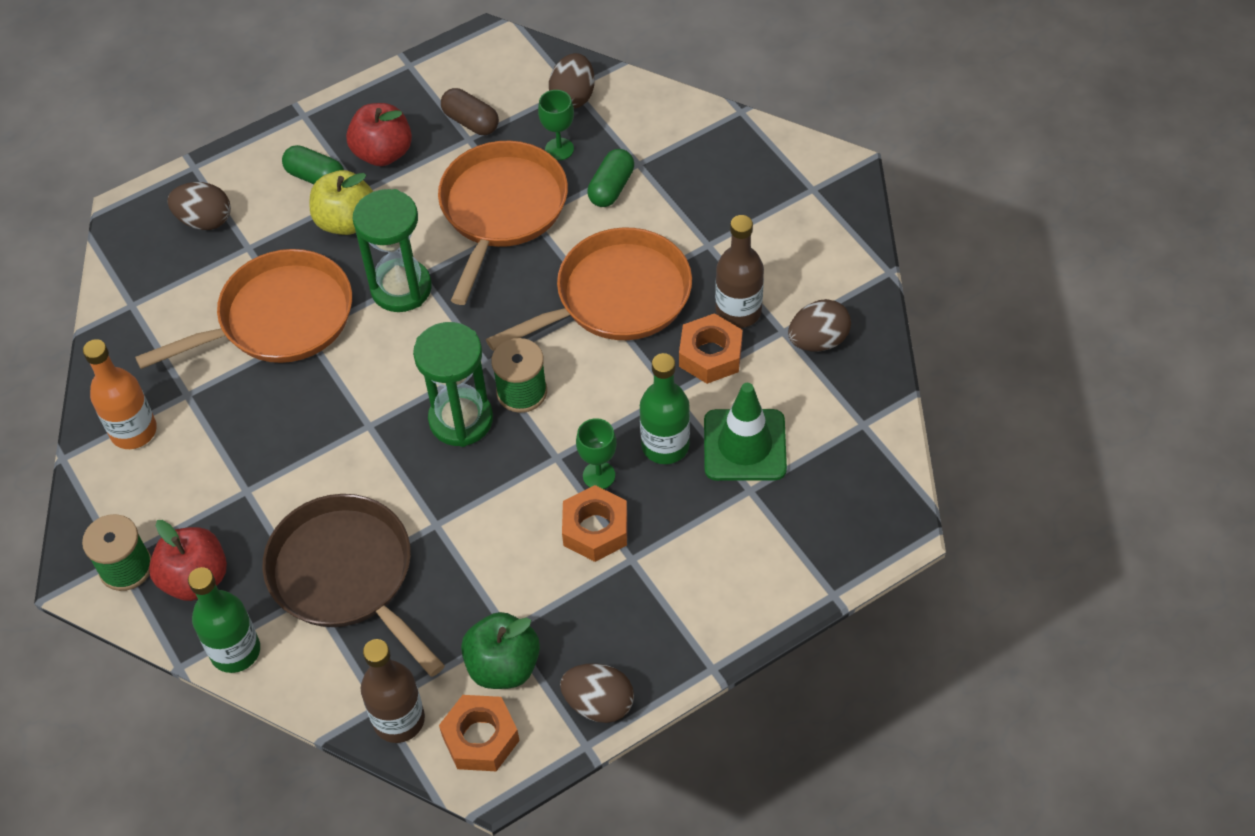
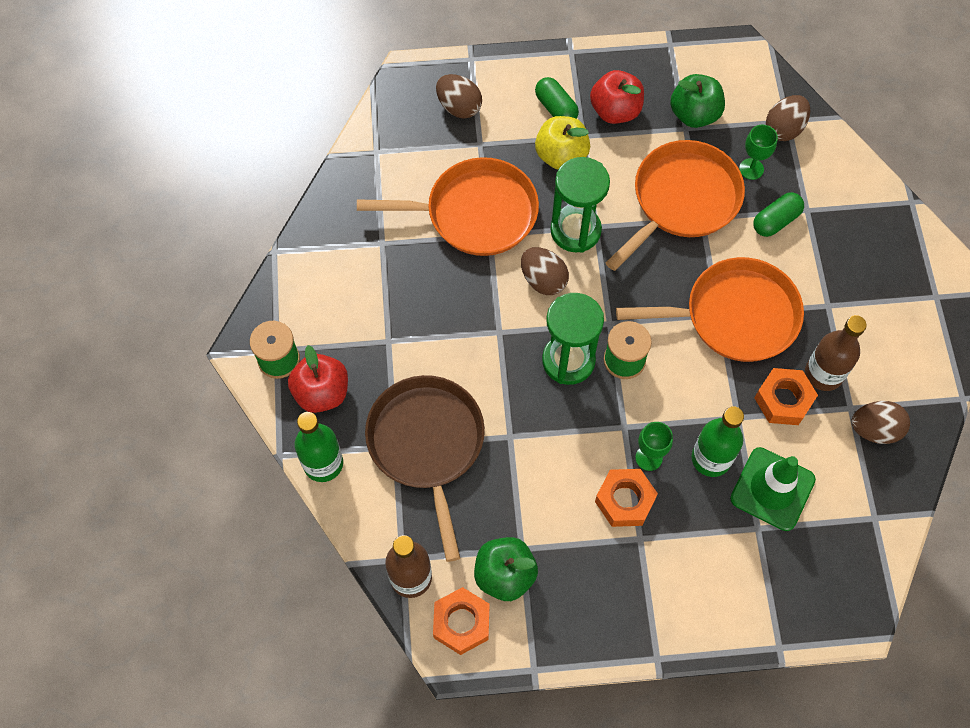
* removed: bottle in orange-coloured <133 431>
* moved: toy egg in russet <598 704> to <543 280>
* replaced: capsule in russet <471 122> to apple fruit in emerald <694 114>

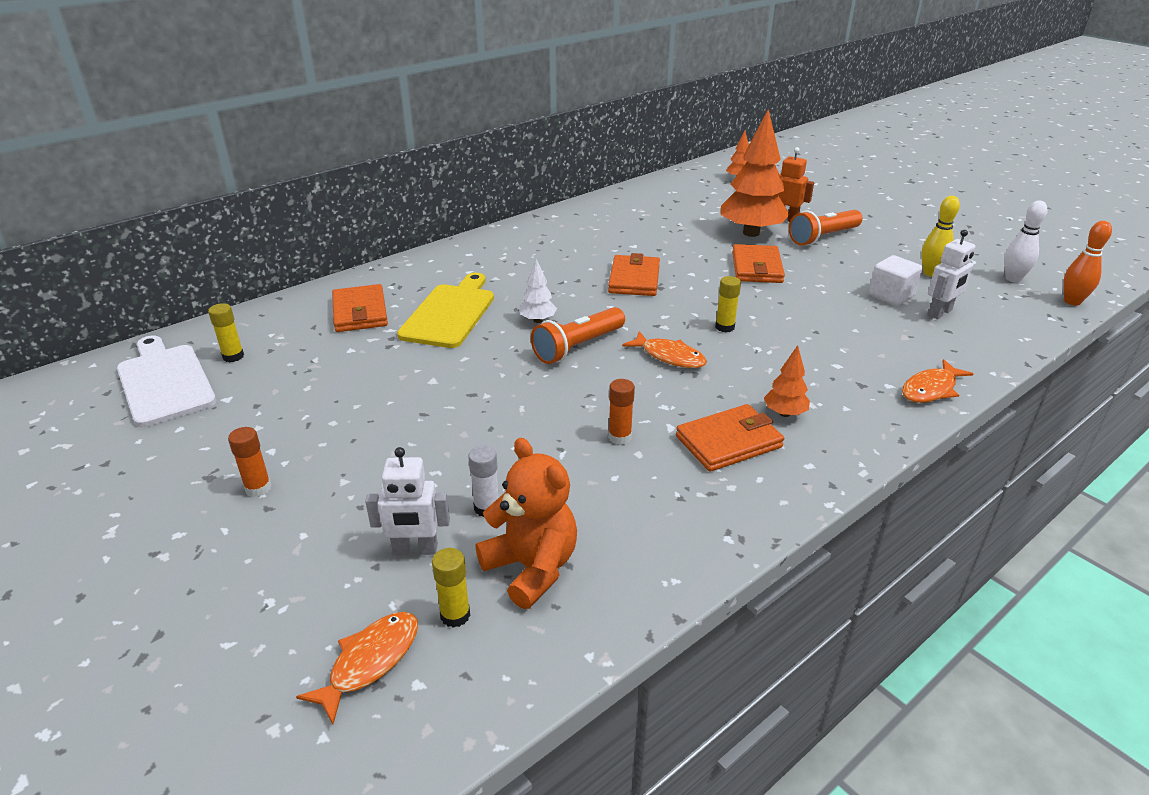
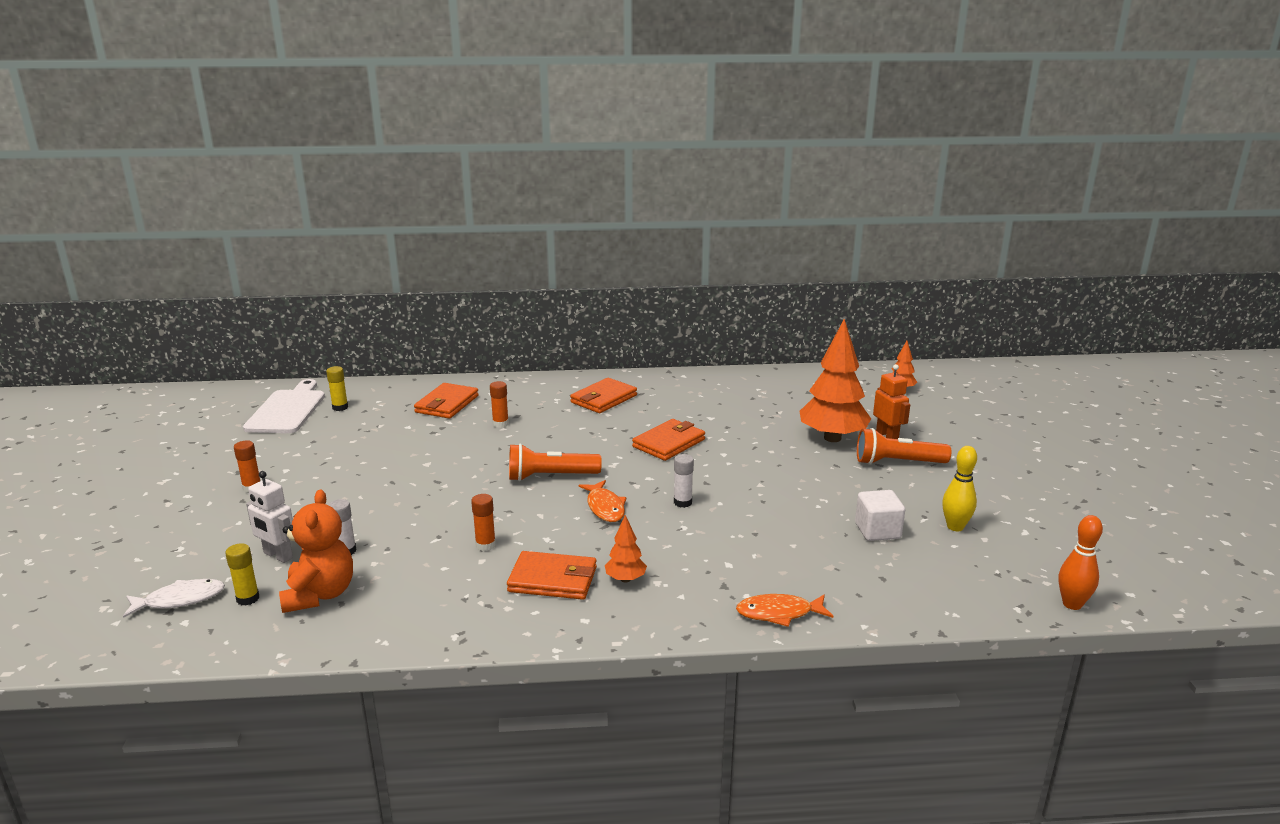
* removed: fir tree in white <538 320>
* removed: robot figure in white <940 313>
* removed: tenpin in white <1013 279>
* moved: wallet in orange-coloured <756 268> to <603 399>
* replaced: bread board in yellow <449 313> to glue in orange-coloured <500 424>
* recoloured: fish in orange-coloured <370 662> to fish in white <180 600>
* recoloured: glue in yellow <724 327> to glue in white <682 502>

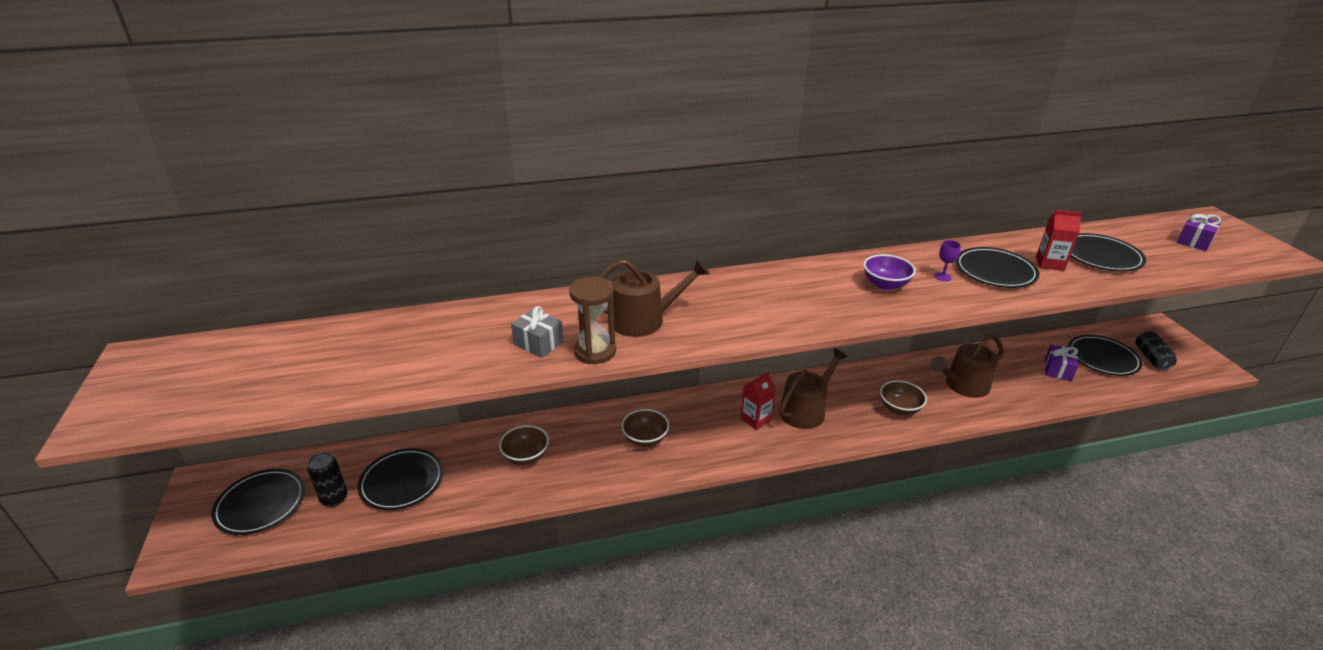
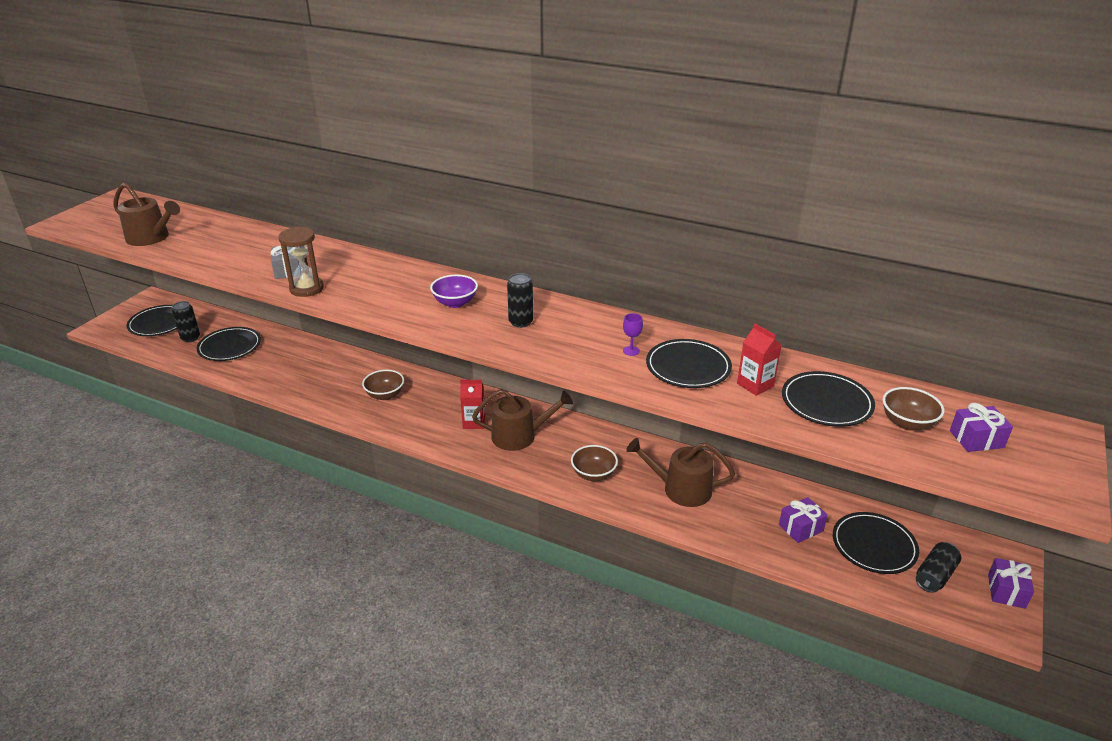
* added: can in jet-black <521 322>
* added: present in violet <1006 591>
* moved: bowl in russet <526 456> to <907 423>
* moved: sprinkling can in russet <644 320> to <151 238>
* moved: bowl in violet <885 284> to <455 303>

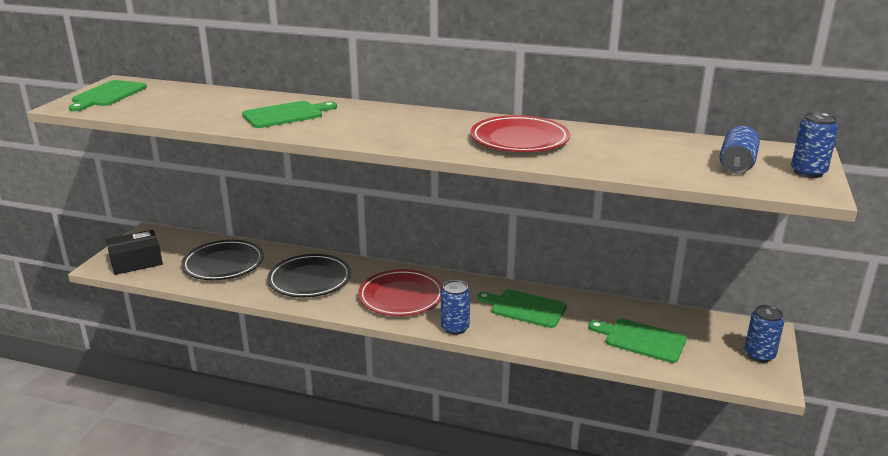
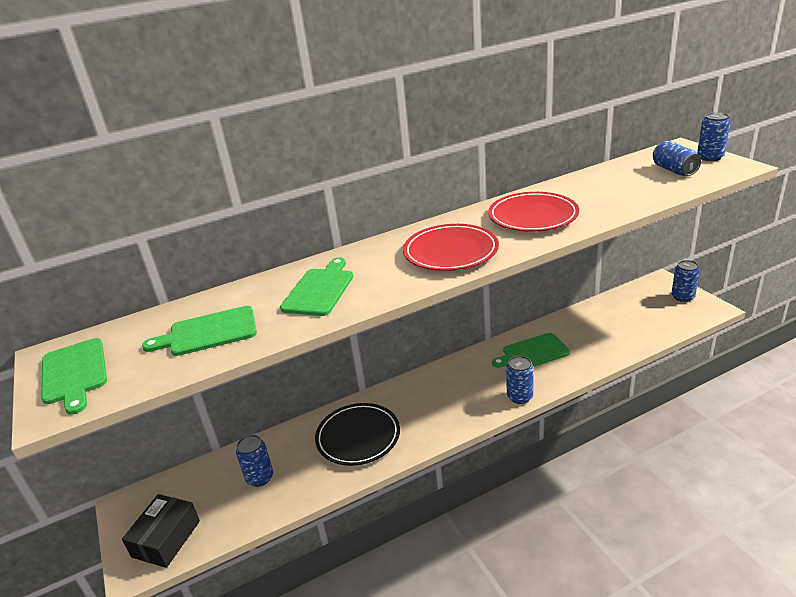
* moved: flat dish in red <401 297> to <450 252>
* moved: bread board in emerald <641 340> to <208 332>
* replaced: flat dish in jet-black <223 264> to can in cobalt <260 477>

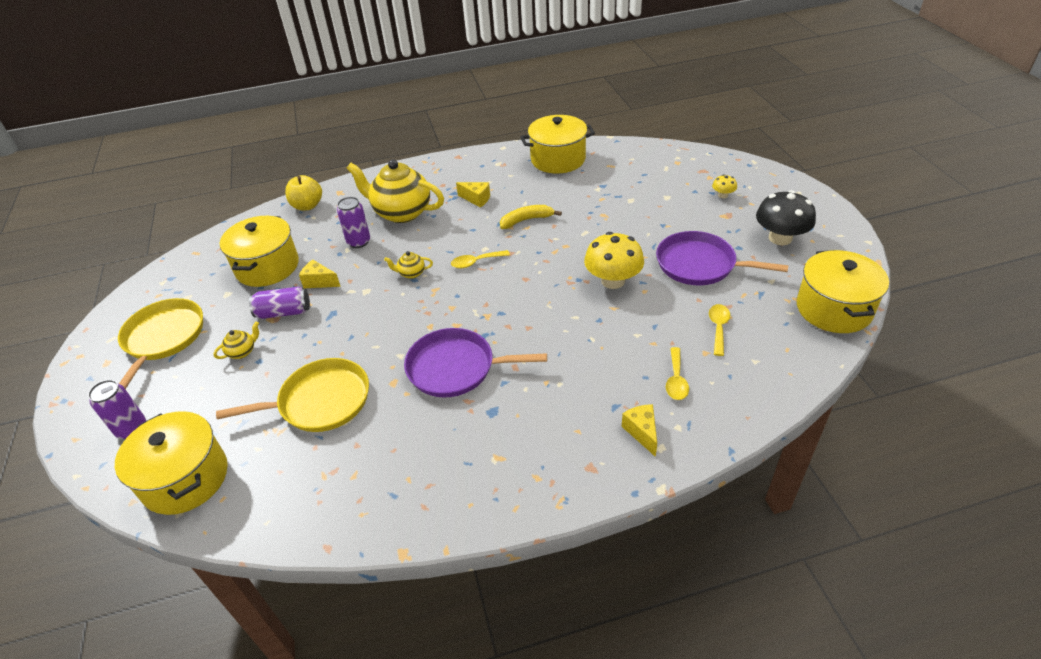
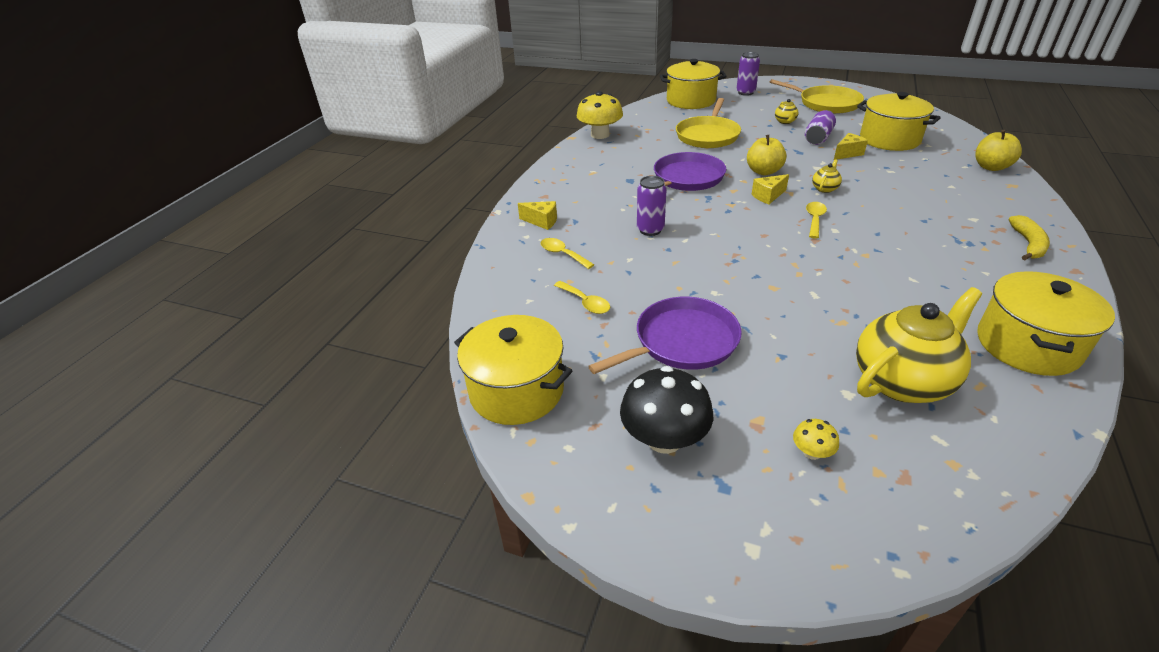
* added: apple fruit in yellow <763 171>
* moved: can in violet <359 242> to <650 230>
* moved: tea pot in yellow <401 213> to <902 381>
* moved: cheese wedge in yellow <476 199> to <768 196>
* moved: toy banana in yellow <526 220> to <1028 244>
* moved: toadstool in yellow <613 281> to <600 135>

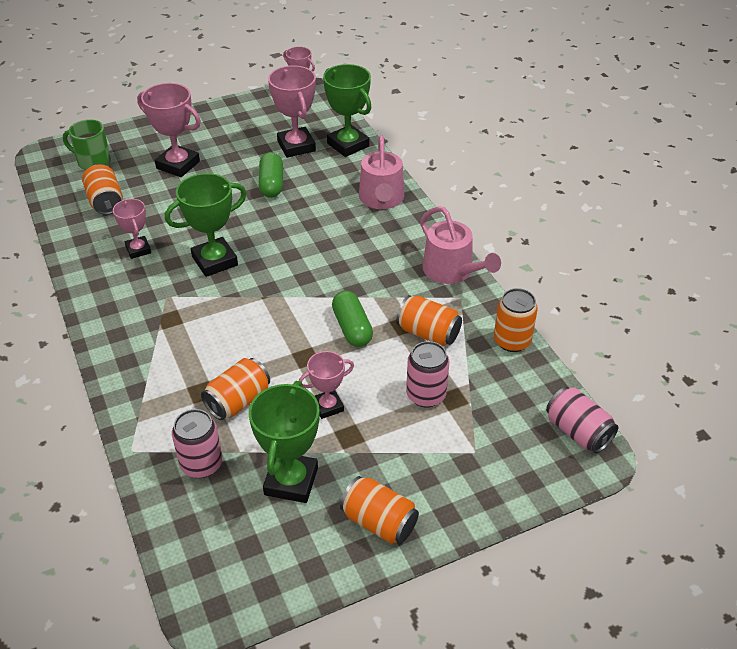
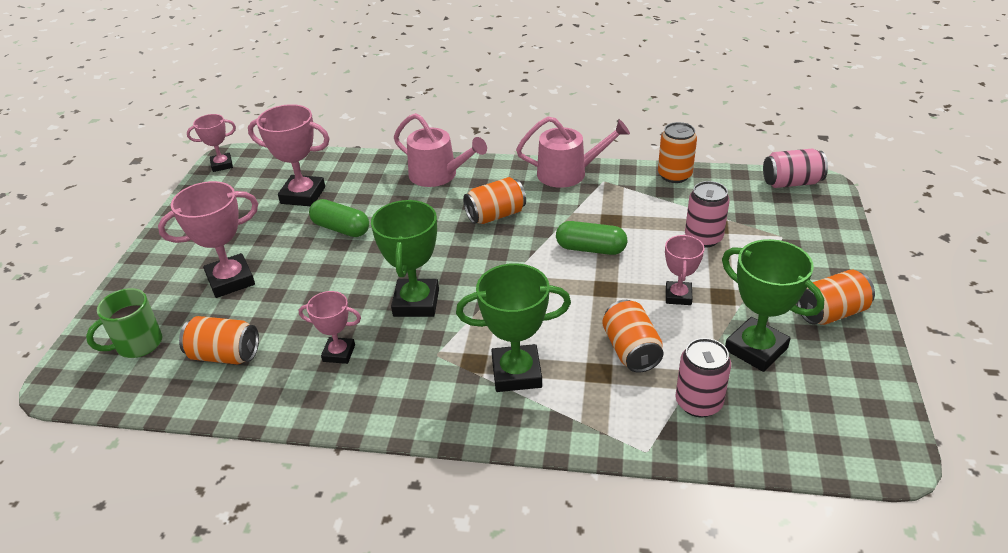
* moved: trophy in emerald <348 145> to <516 373>
* moved: can in orange-coloured <428 333> to <495 215>

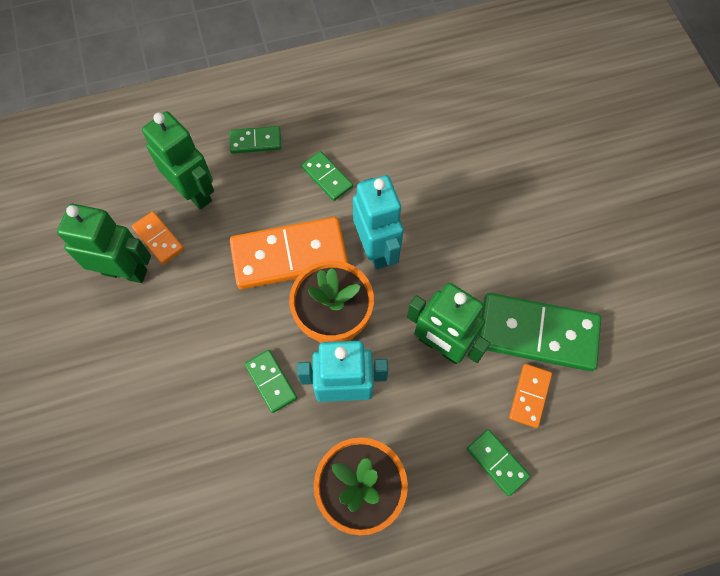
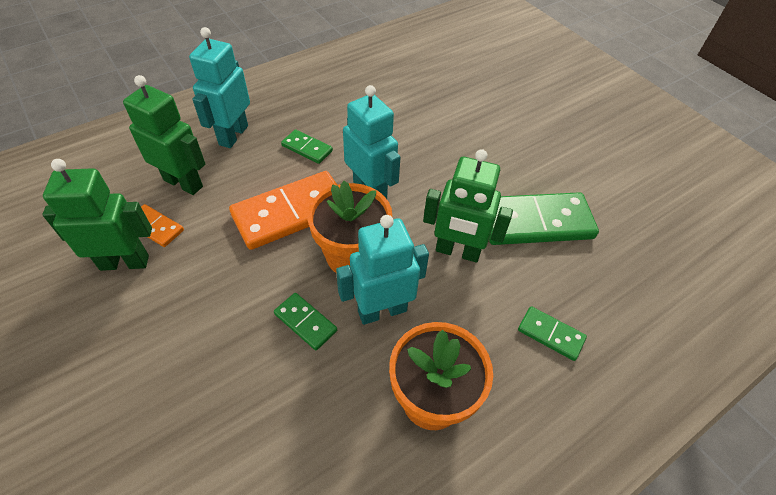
* removed: domino in orange-coloured <529 396>
* replaced: domino in emerald <255 141> to robot figure in aqua <233 135>

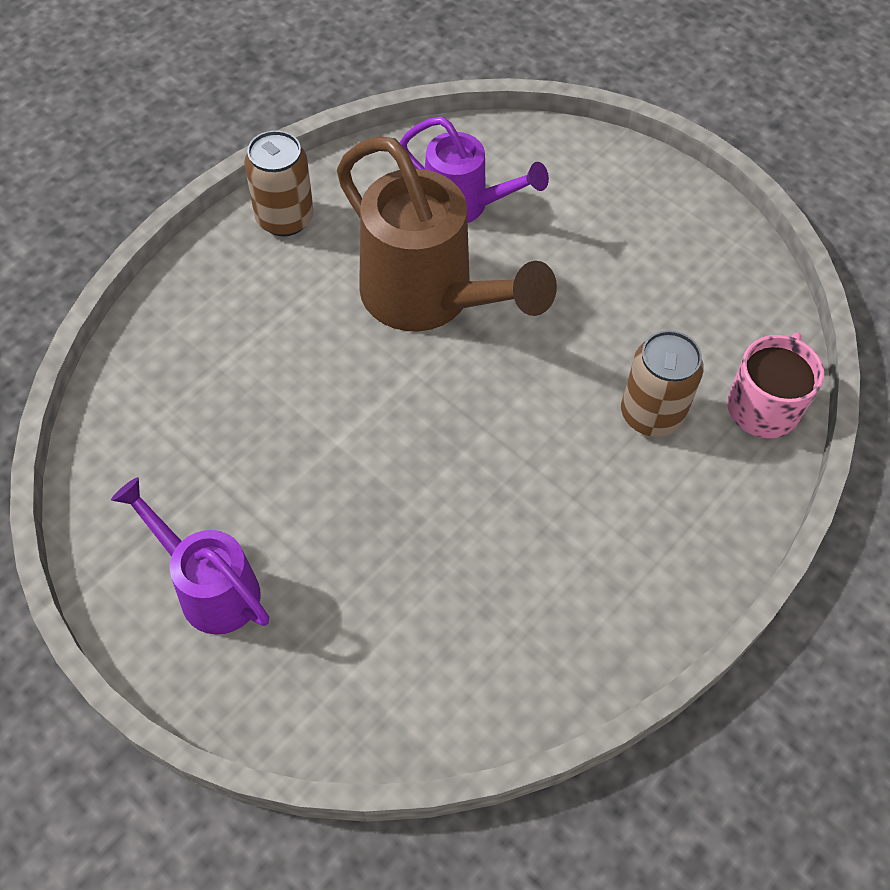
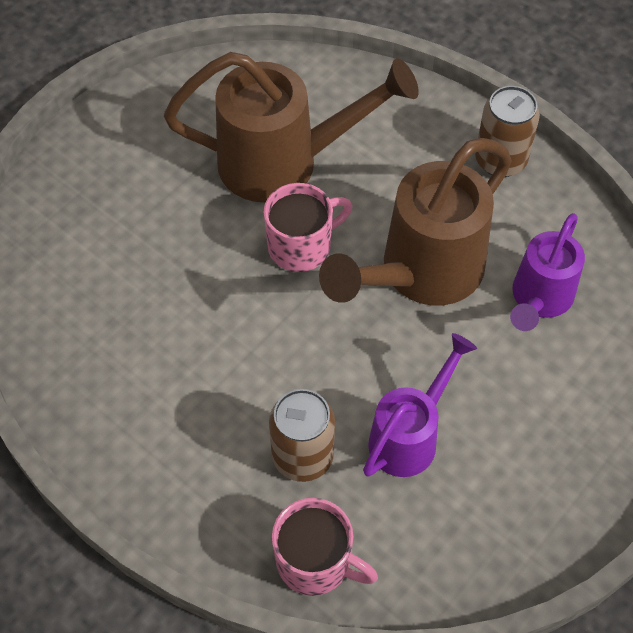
* added: sprinkling can in russet <284 163>
* added: coffee mug in rose-pink <301 246>
* moved: sprinkling can in violet <210 587> to <409 436>

